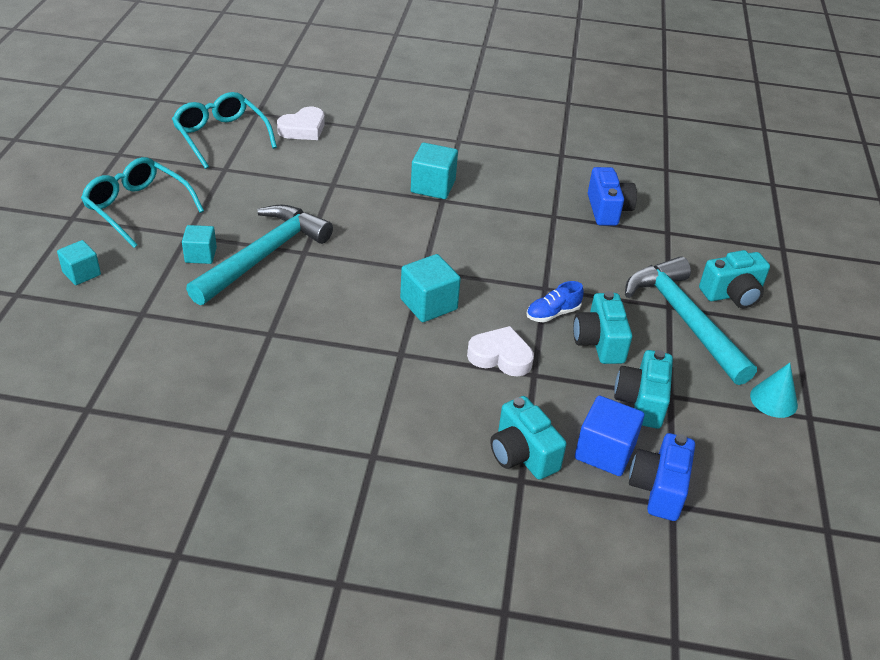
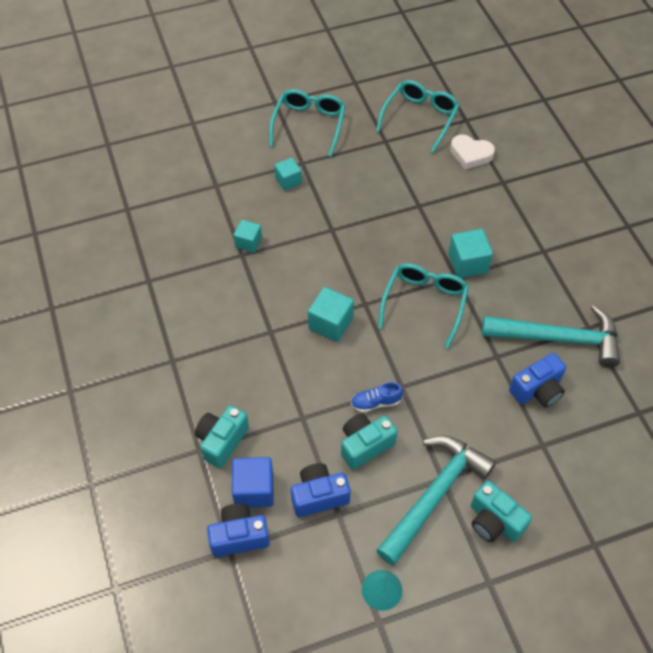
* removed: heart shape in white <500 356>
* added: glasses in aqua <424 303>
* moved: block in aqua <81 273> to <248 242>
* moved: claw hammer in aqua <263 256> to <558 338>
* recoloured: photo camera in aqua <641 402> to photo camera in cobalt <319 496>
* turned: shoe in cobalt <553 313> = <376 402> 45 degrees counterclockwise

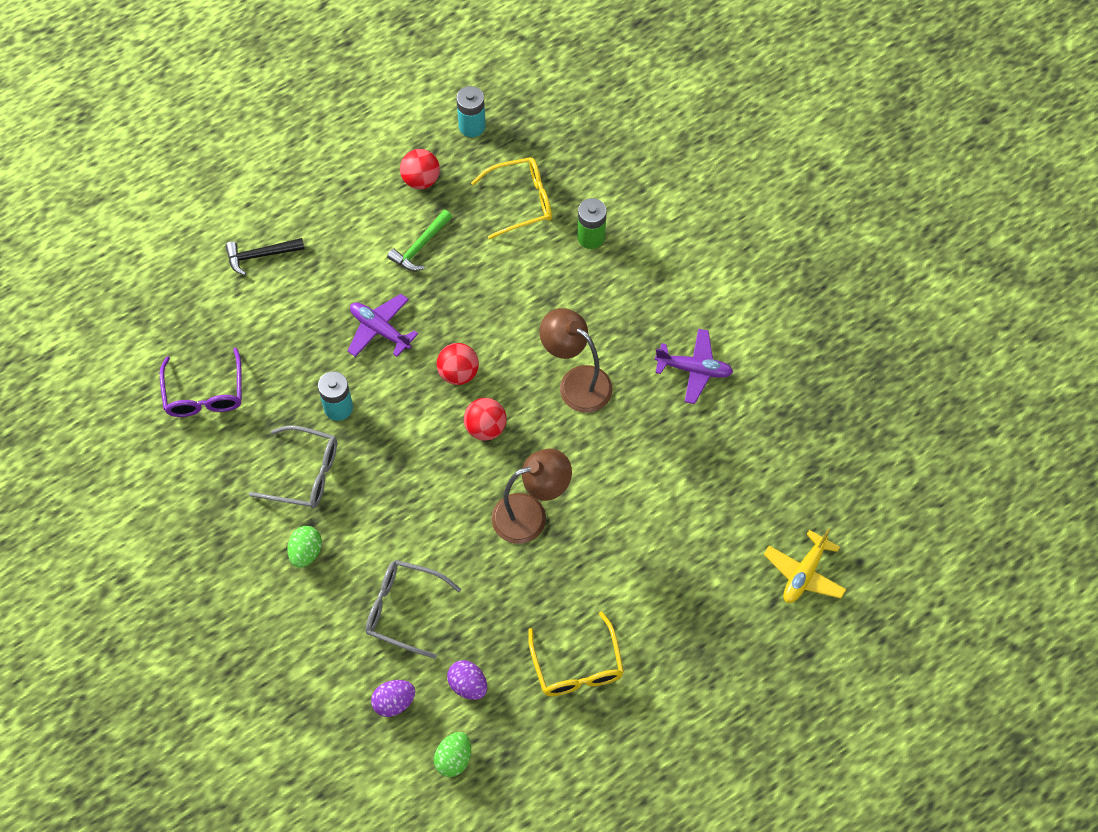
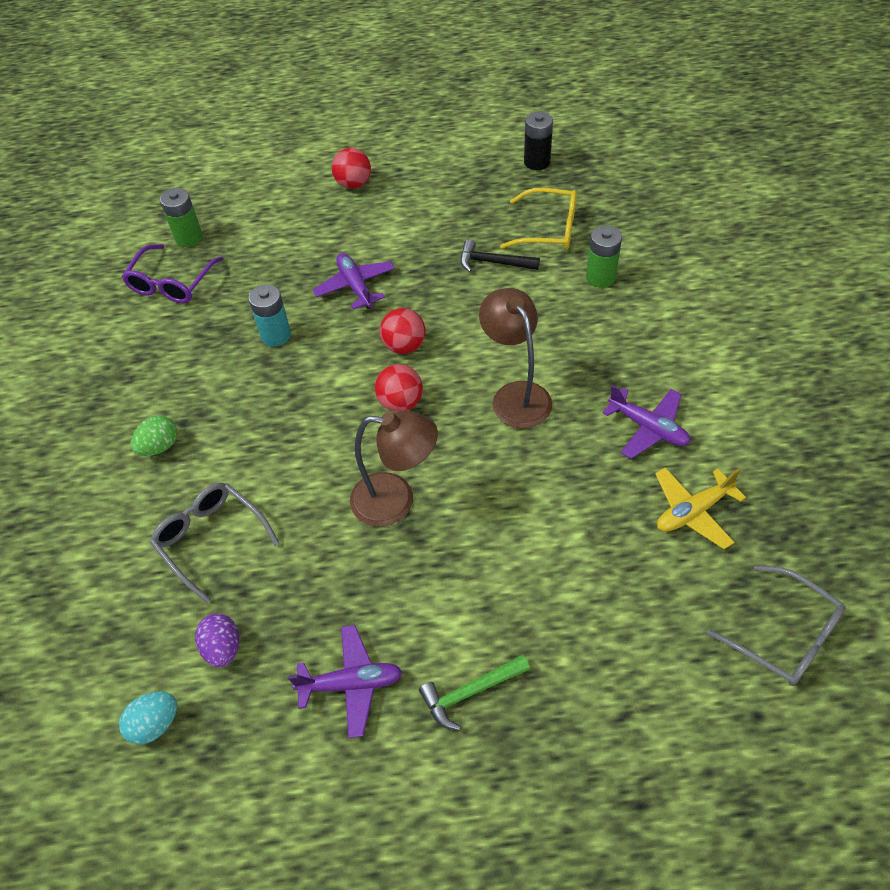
* removed: toy egg in violet <394 702>
* added: battery in emerald <189 238>
* moved: claw hammer in jet-black <260 255> to <493 262>
* moved: glasses in gray <305 474> to <785 635>
* moved: claw hammer in emerald <420 246> to <470 692>
* moved: play ball in red <421 180> to <353 184>
* moved: toy plane in yellow <804 573> to <693 511>
* replaced: glasses in yellow <577 666> to toy plane in violet <351 684>
* recoloured: toy egg in emerald <454 759> to toy egg in aqua <155 724>
* recoloured: battery in aqua <472 126> to battery in jet-black <537 162>

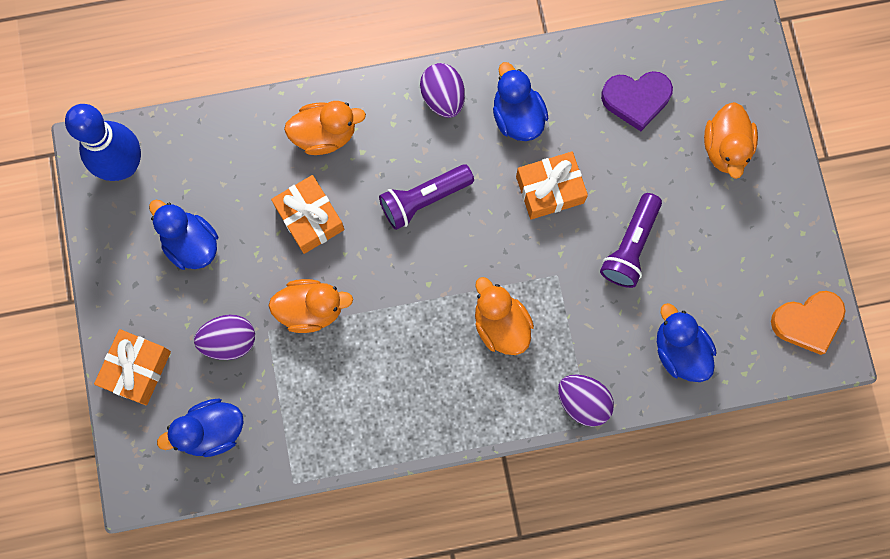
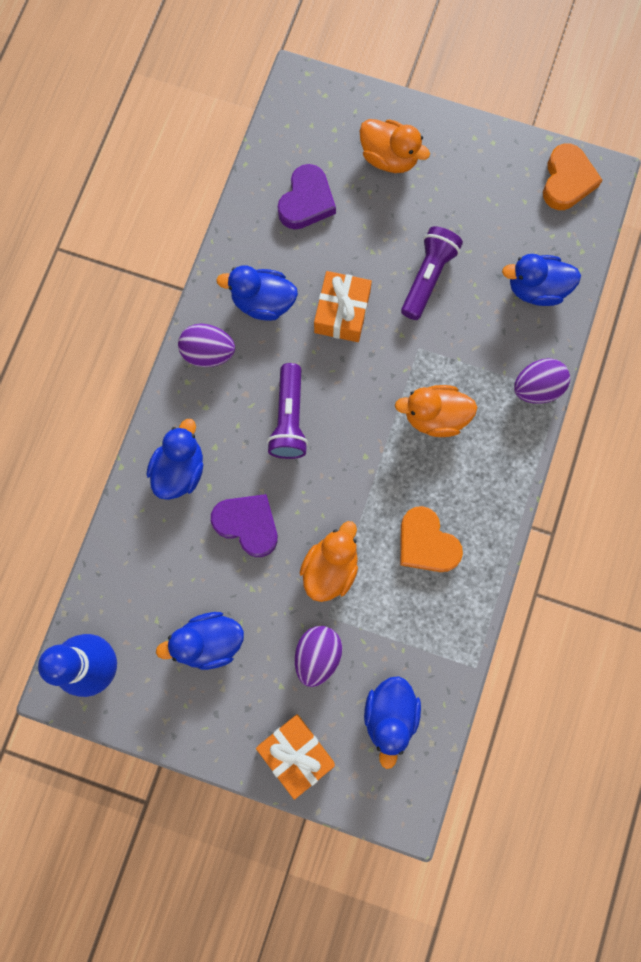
* added: heart shape in orange-coloured <426 543>
* replaced: present in orange-coloured <309 218> to heart shape in violet <247 524>
* recoloured: rubber duck in orange-coloured <325 135> to rubber duck in cobalt <180 470>
* turned: pocket torch in violet <630 246> = <428 277> 120 degrees counterclockwise

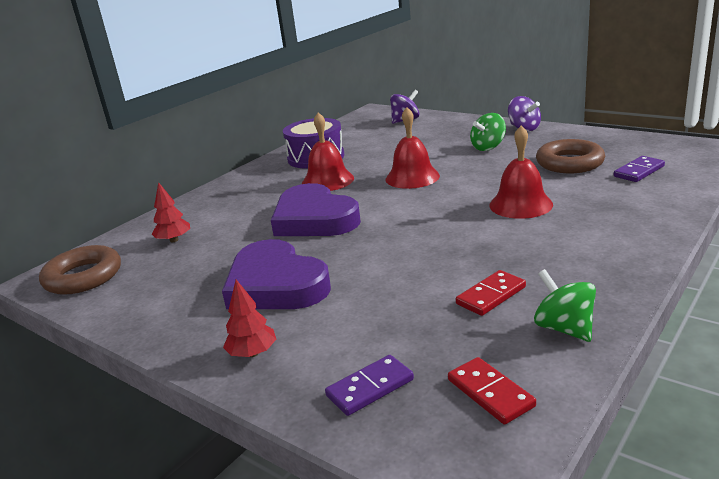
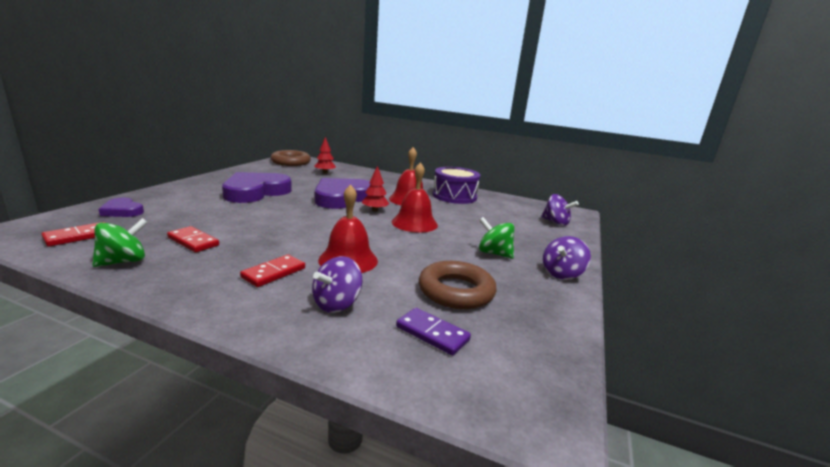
* added: domino in red <274 273>
* added: spinning top in violet <337 304>
* moved: fir tree in red <253 353> to <375 210>
* replaced: domino in violet <370 388> to heart shape in violet <122 211>

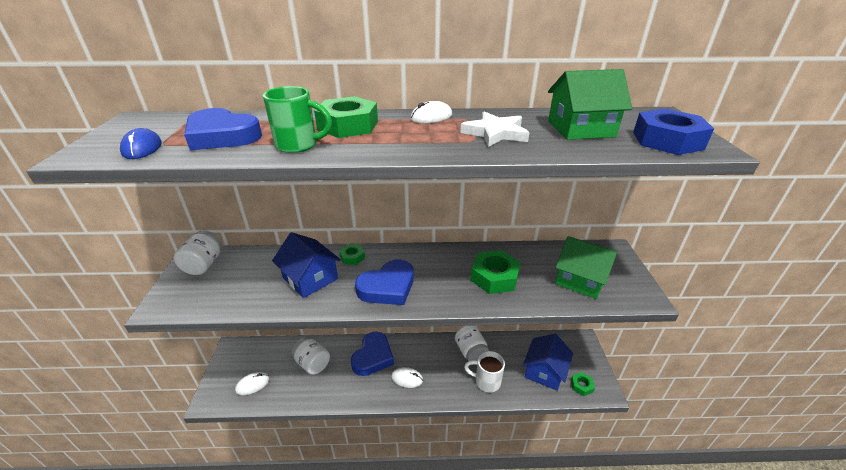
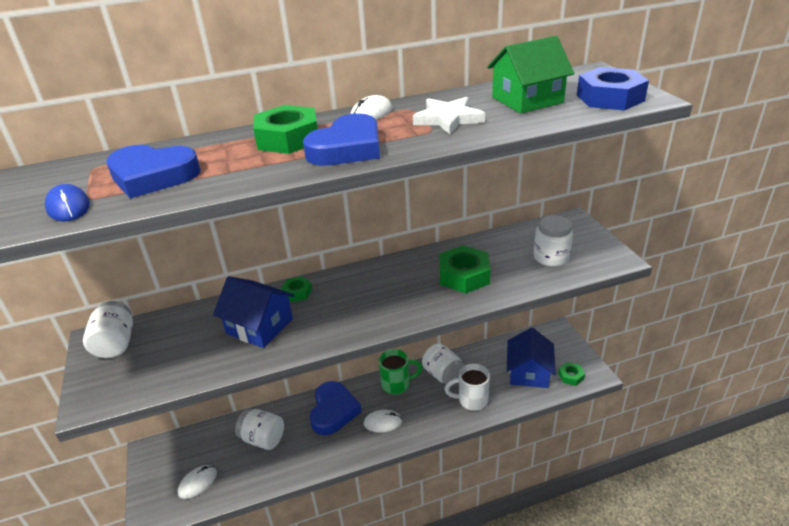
* moved: coffee mug in emerald <298 145> to <397 384>
* moved: heart shape in cobalt <387 287> to <347 148>
* replaced: toy house in emerald <580 280> to jar in white <551 257>

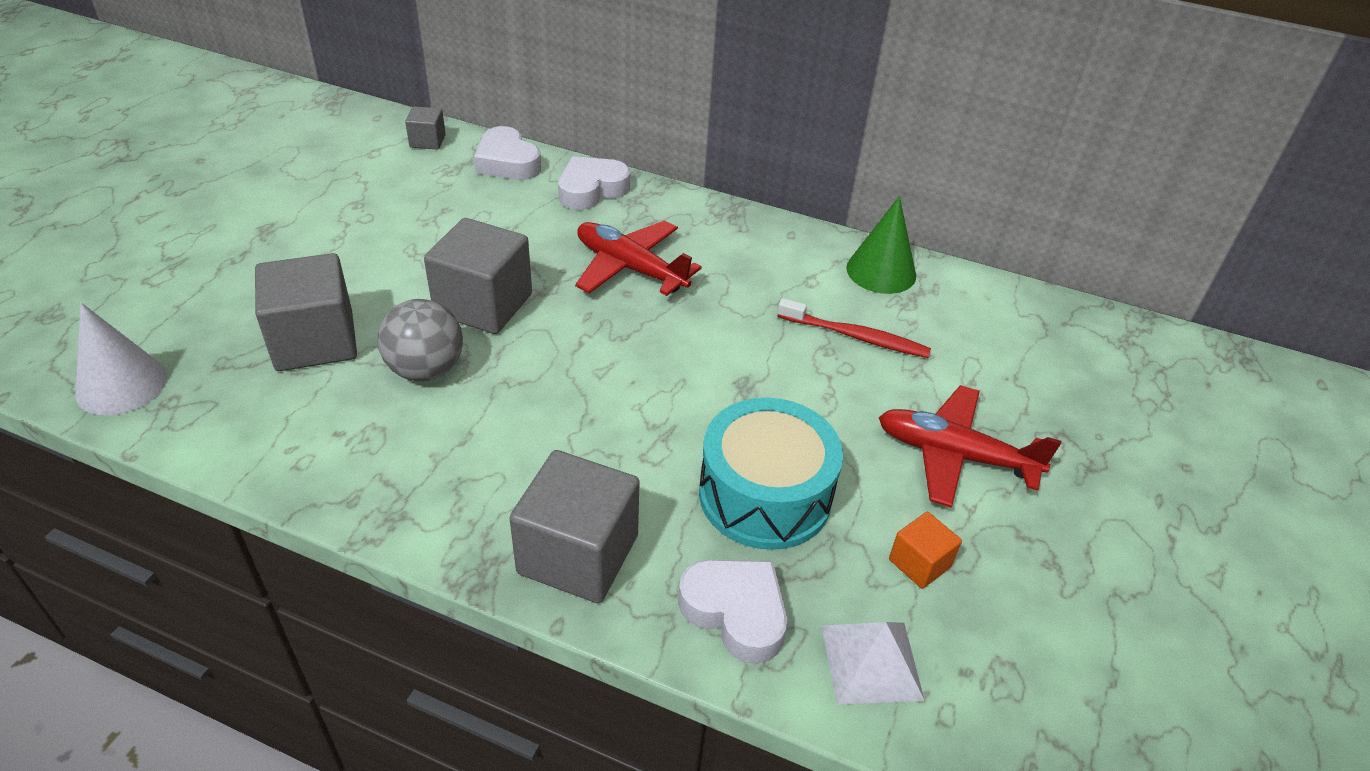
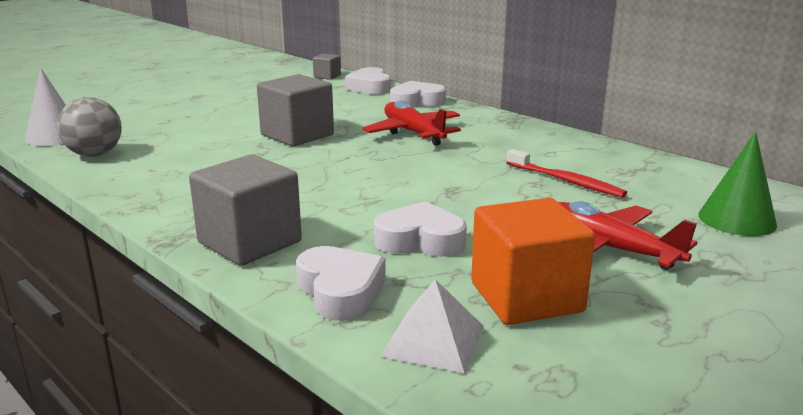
* removed: block in gray <315 341>
* moved: play ball in gray <426 370> to <95 154>
* moved: solid cone in emerald <881 271> to <737 219>
* replaced: toy drum in aqua <765 495> to heart shape in white <420 240>
* resized: block in orange-coloured <919 563> = <526 297> x2.01

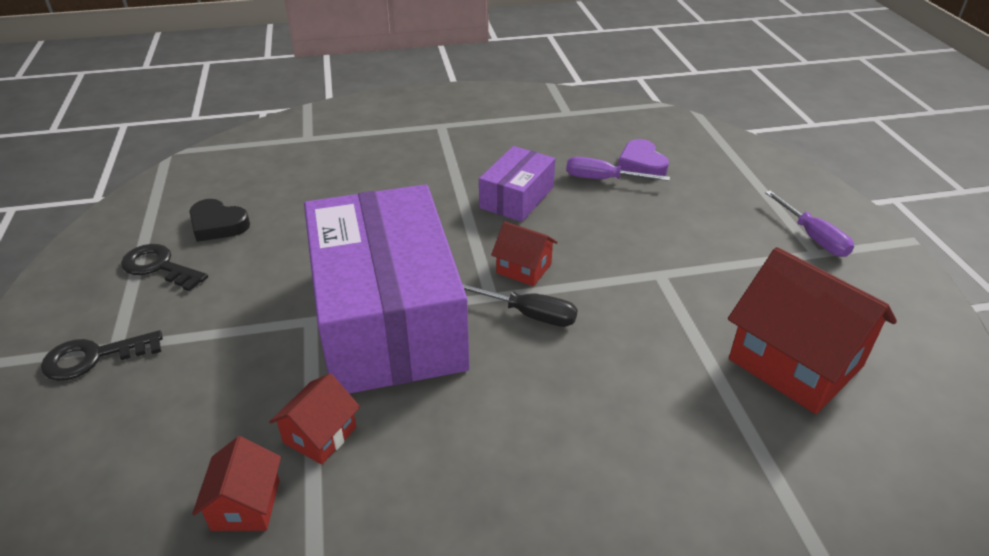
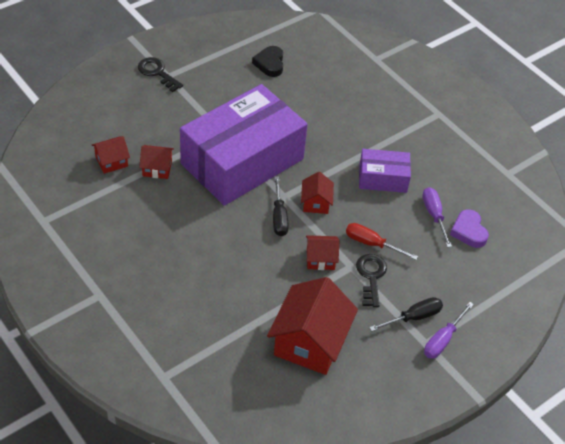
* added: toy house in red <320 259>
* added: screwdriver in red <371 244>
* added: screwdriver in jet-black <413 317>
* moved: door key in jet-black <159 267> to <371 276>
* turned: heart shape in violet <642 164> = <468 231> 60 degrees counterclockwise

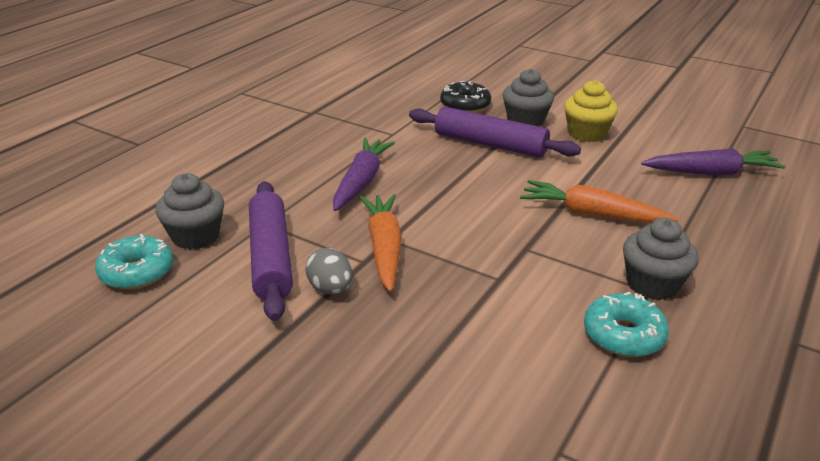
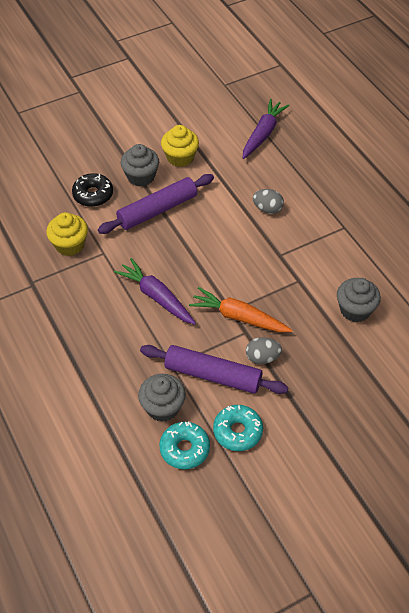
* added: cupcake in yellow <69 245>
* moved: glazed donut in aqua <623 335> to <237 431>
* moved: cupcake in gray <652 284> to <355 310>
* replaced: carrot in orange-coloured <592 214> to toy egg in gray <267 209>

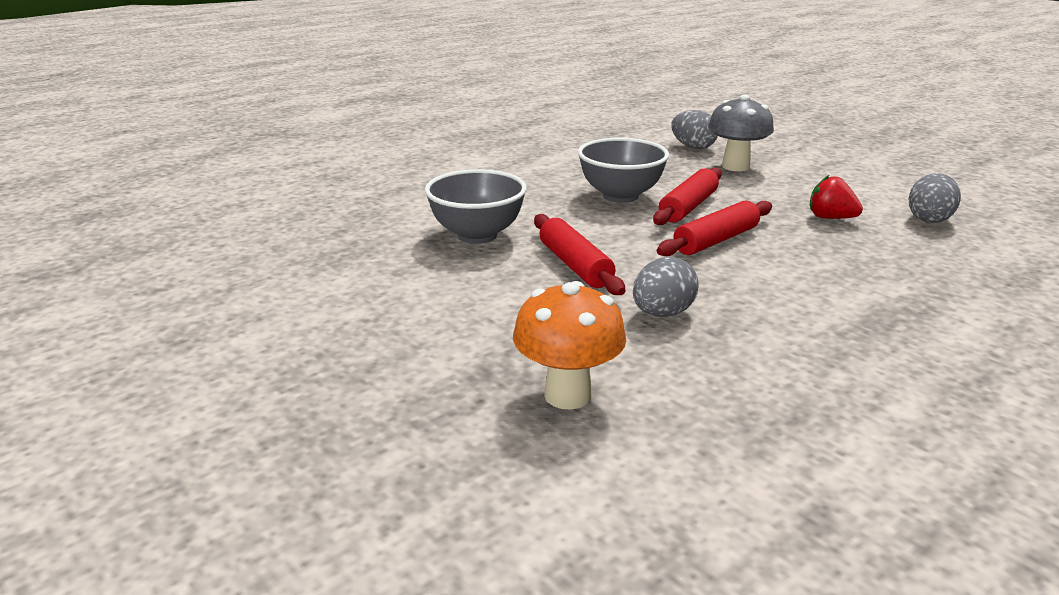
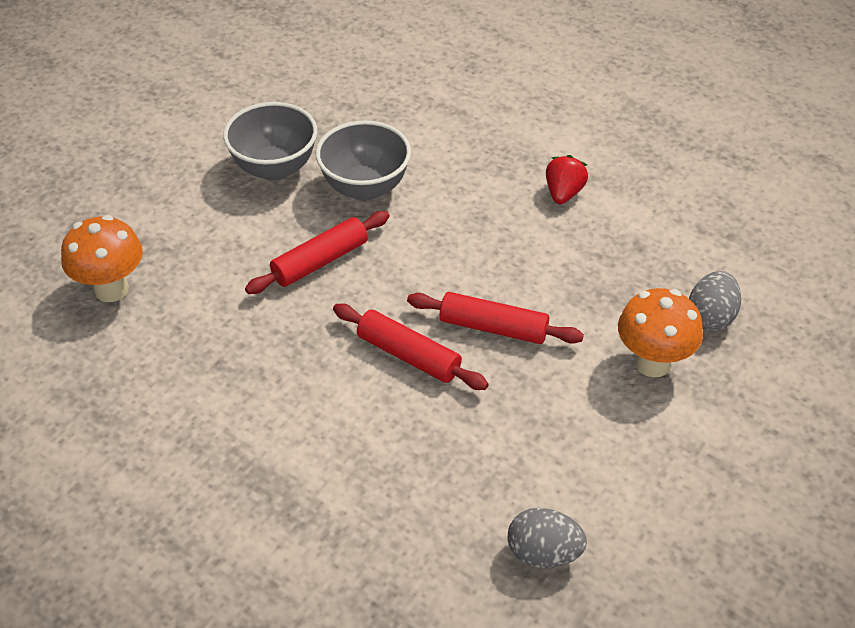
* removed: toy egg in gray <662 313>
* moved: bowl in gray <620 196> to <274 168>
* moved: toy strawberry in red <830 218> to <563 193>
* recoloured: toadstool in gray <735 166> to toadstool in orange-coloured <652 363>

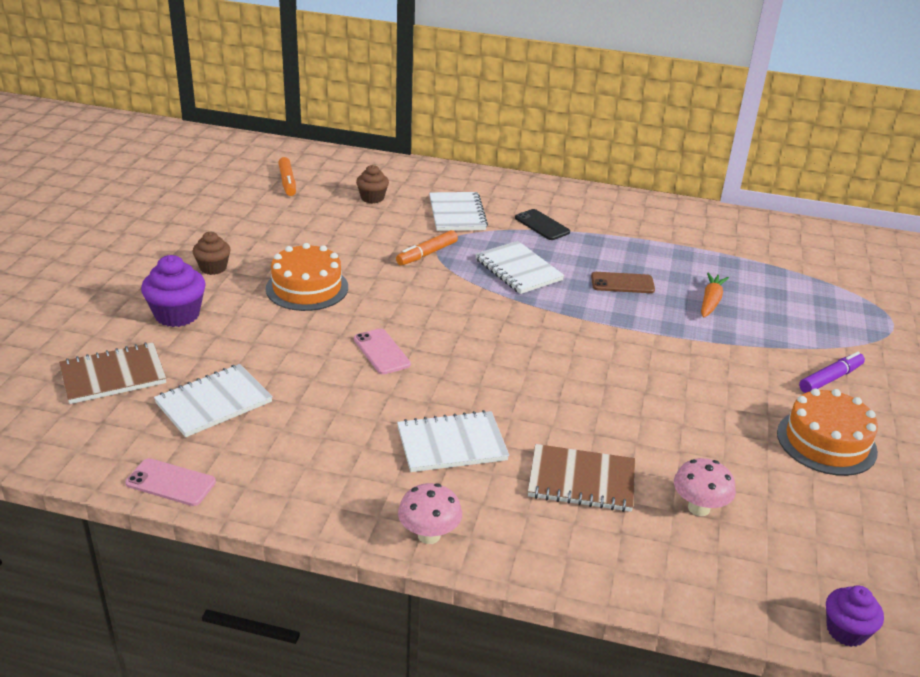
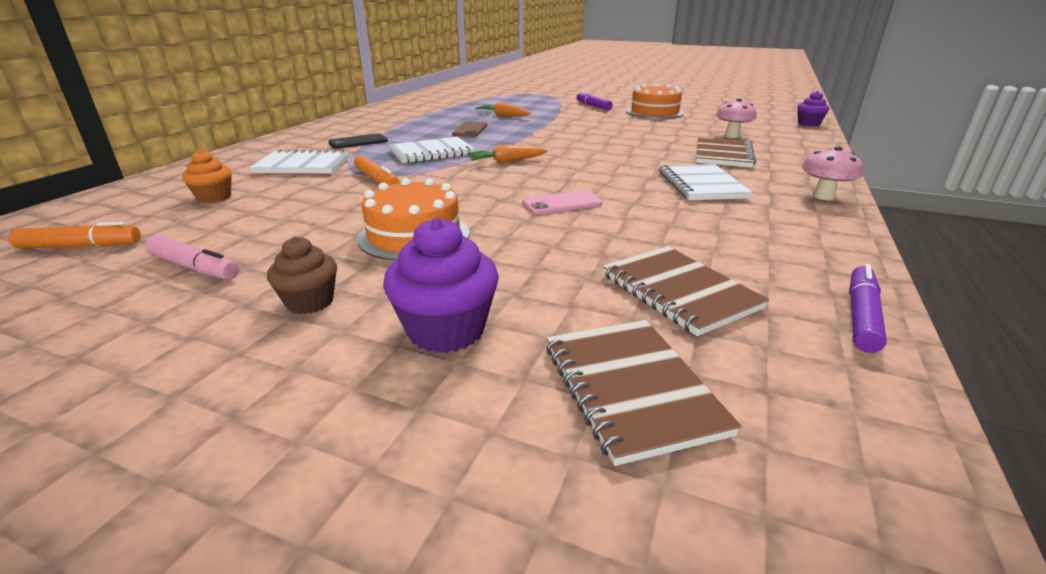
* added: felt pen in rose-pink <194 267>
* added: carrot in orange-coloured <506 161>
* replaced: mobile phone in rose-pink <170 483> to felt pen in violet <861 316>
* recoloured: exercise book in white <214 403> to exercise book in russet <679 291>
* recoloured: cupcake in russet <372 198> to cupcake in orange-coloured <214 198>

